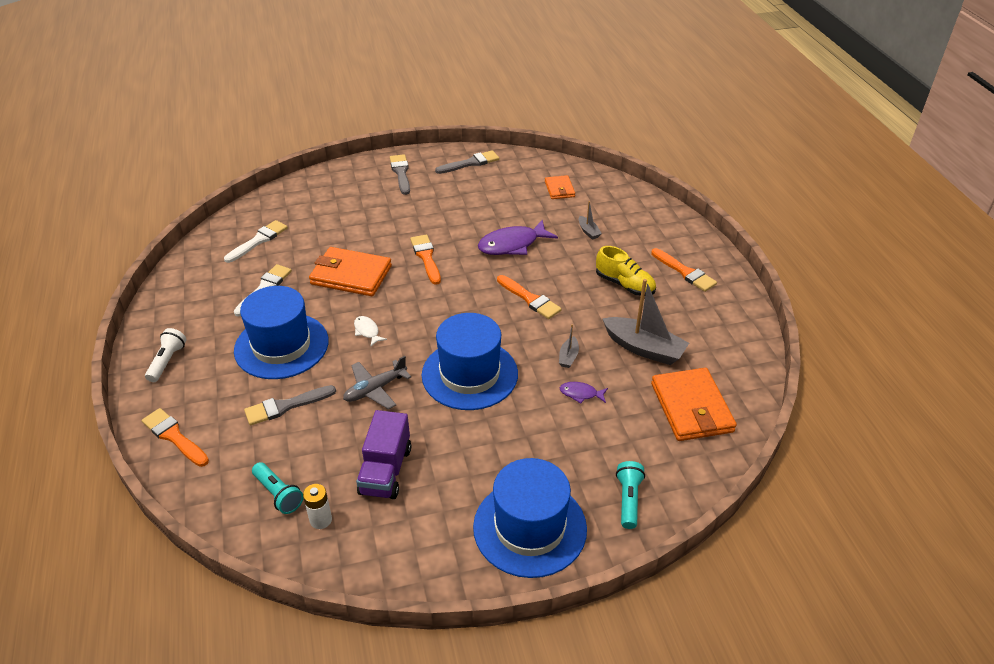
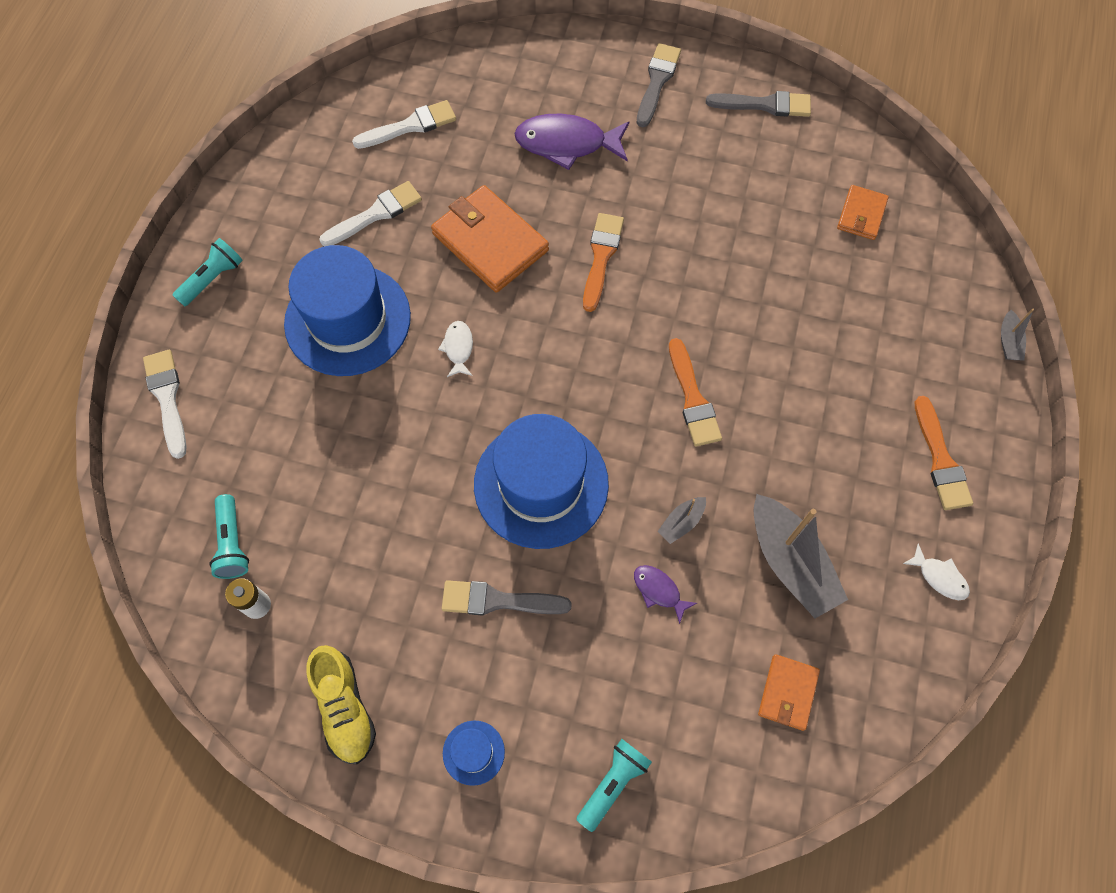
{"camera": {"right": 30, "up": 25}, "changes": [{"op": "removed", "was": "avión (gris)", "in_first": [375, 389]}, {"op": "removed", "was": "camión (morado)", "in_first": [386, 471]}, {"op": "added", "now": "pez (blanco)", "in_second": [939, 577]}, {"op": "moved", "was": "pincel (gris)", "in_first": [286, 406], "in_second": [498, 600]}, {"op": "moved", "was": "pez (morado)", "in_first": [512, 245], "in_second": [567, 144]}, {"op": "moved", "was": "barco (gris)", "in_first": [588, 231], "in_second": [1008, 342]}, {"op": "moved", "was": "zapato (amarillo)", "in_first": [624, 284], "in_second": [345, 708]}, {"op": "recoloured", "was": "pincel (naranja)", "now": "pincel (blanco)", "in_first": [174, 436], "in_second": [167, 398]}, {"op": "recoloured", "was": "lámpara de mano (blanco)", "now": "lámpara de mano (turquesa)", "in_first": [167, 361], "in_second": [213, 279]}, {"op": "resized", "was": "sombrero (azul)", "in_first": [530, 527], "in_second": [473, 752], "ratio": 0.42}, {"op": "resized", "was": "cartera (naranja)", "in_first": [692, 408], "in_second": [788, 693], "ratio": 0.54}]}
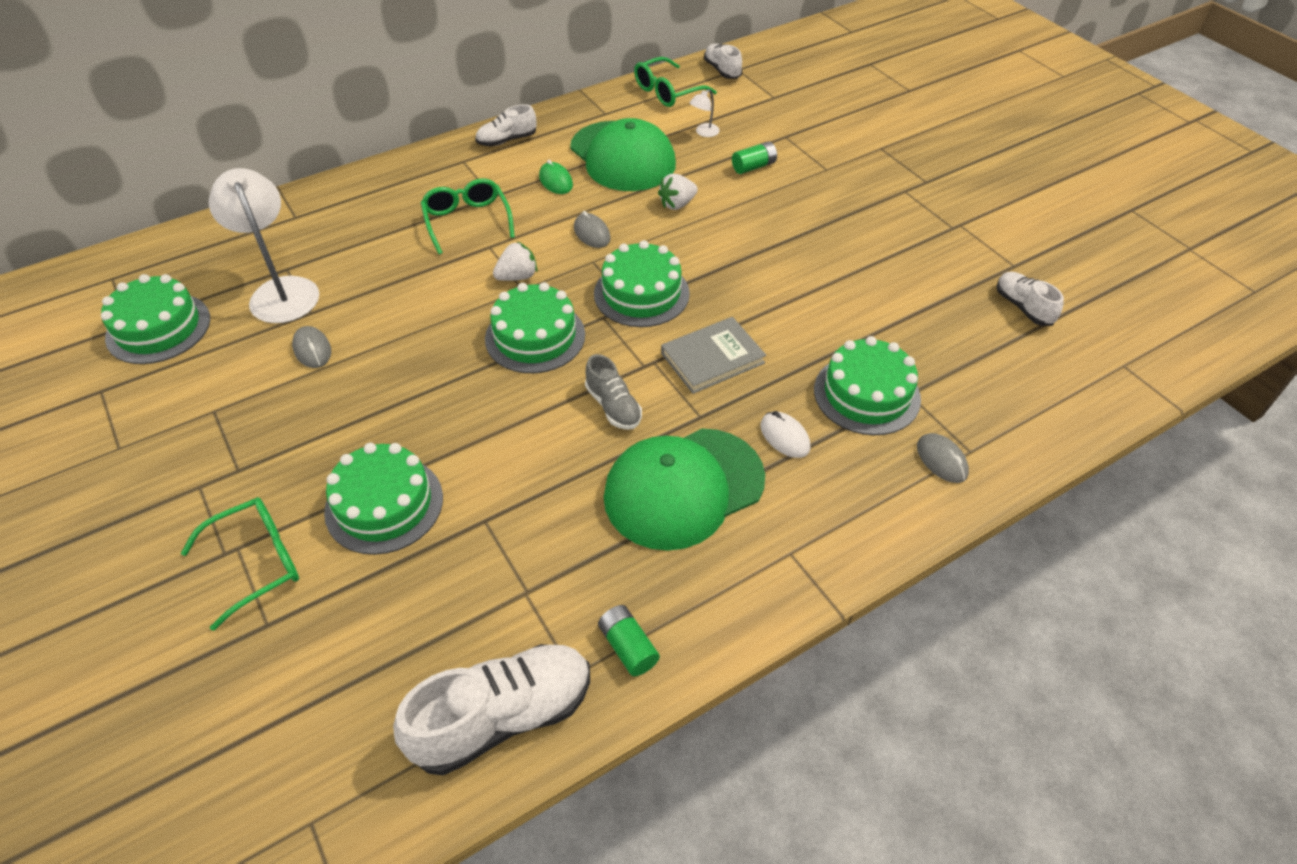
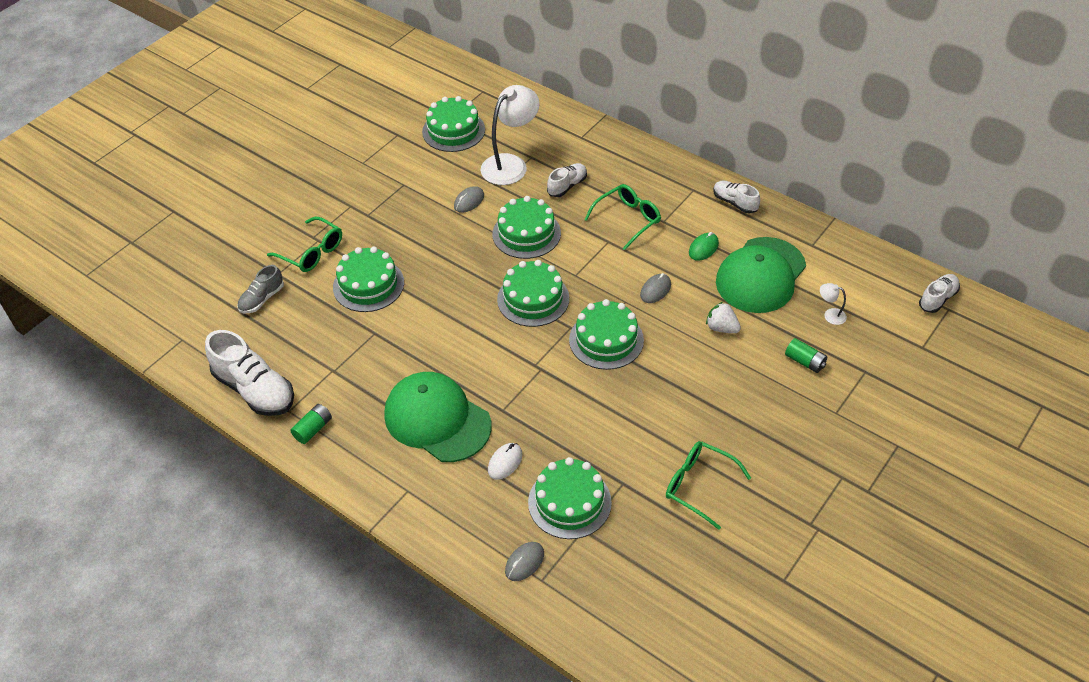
{"camera": {"right": 70, "up": 0}, "changes": [{"op": "removed", "was": "fresa (blanco)", "in_first": [517, 277]}, {"op": "removed", "was": "libro (gris)", "in_first": [712, 358]}, {"op": "added", "now": "tarta (verde)", "in_second": [526, 233]}, {"op": "moved", "was": "zapato (gris)", "in_first": [613, 406], "in_second": [262, 299]}, {"op": "moved", "was": "gafas (verde)", "in_first": [667, 92], "in_second": [698, 485]}, {"op": "moved", "was": "zapato (blanco)", "in_first": [1023, 307], "in_second": [567, 186]}]}
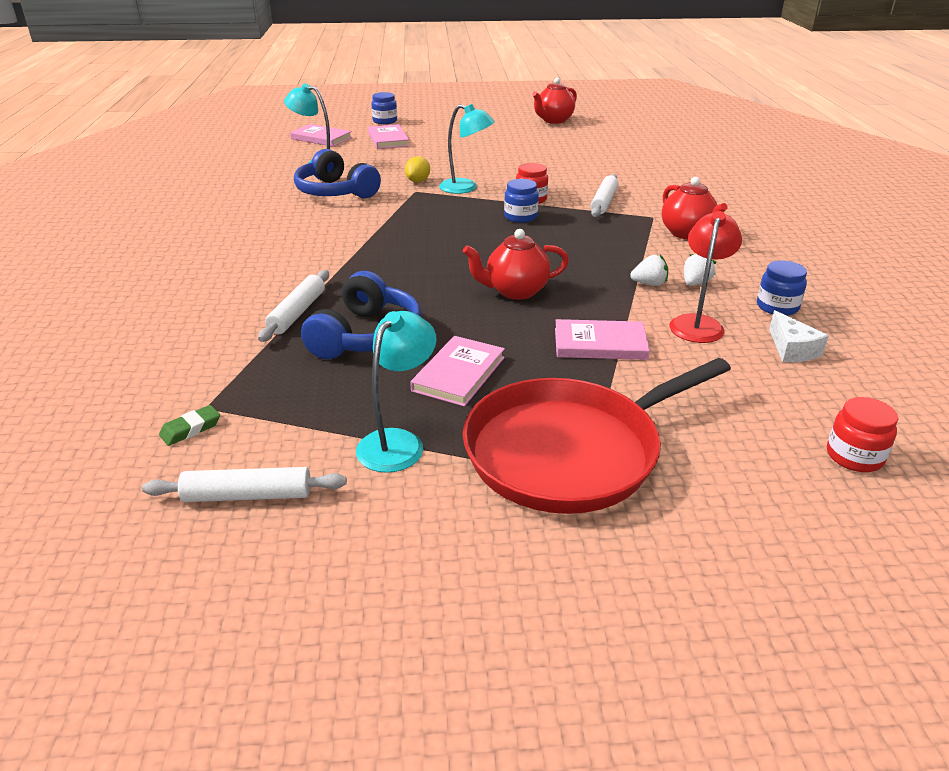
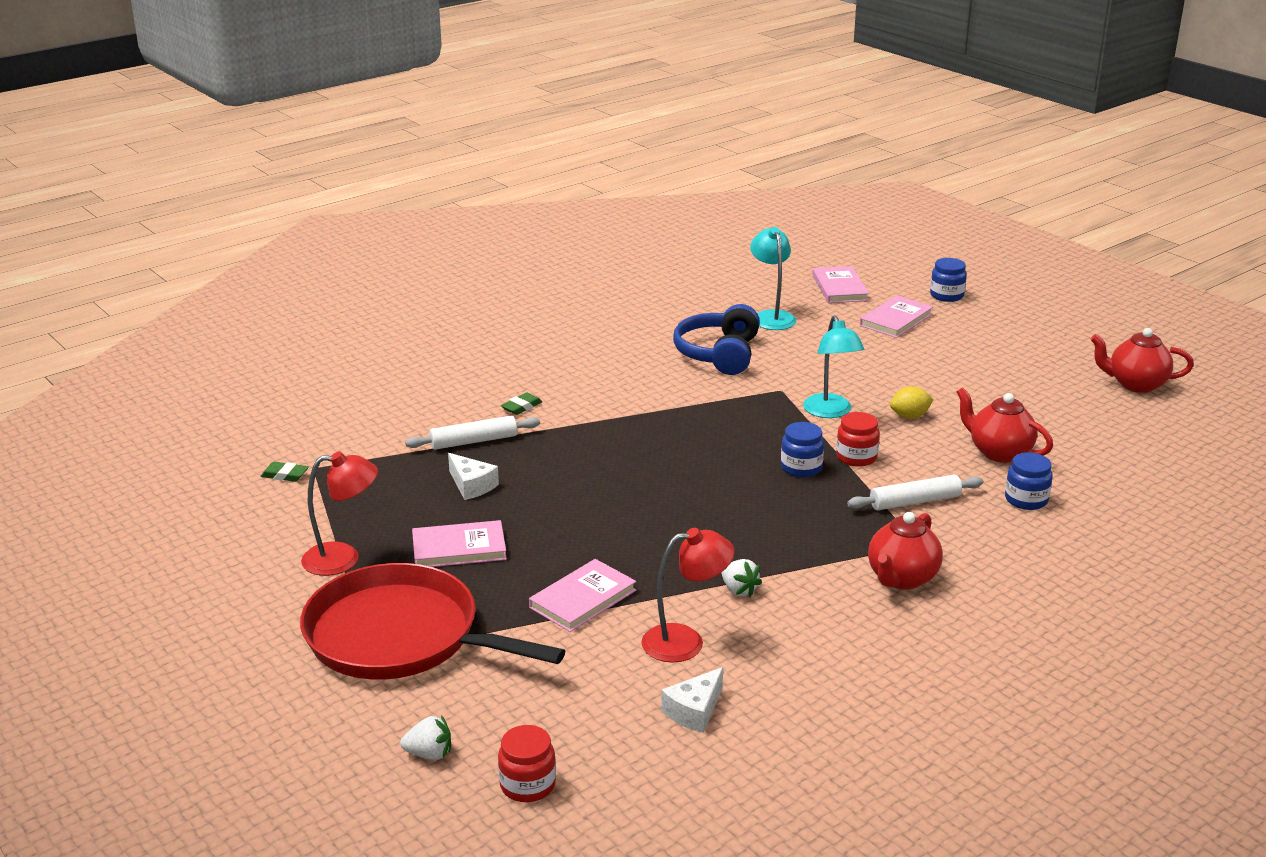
{"camera": {"right": 55, "up": -5}, "changes": [{"op": "removed", "was": "rodillo (blanco)", "in_first": [248, 496]}, {"op": "added", "now": "goma de borrar (verde)", "in_second": [521, 407]}, {"op": "moved", "was": "limón (amarillo)", "in_first": [418, 181], "in_second": [909, 416]}, {"op": "moved", "was": "tetera (rojo)", "in_first": [515, 291], "in_second": [999, 452]}, {"op": "moved", "was": "fresa (blanco)", "in_first": [695, 283], "in_second": [429, 754]}, {"op": "moved", "was": "tarro (azul)", "in_first": [777, 307], "in_second": [1026, 500]}, {"op": "replaced", "was": "auriculares (azul)", "now": "queso (blanco)", "in_first": [366, 336], "in_second": [471, 485]}, {"op": "recoloured", "was": "lámpara (turquesa)", "now": "lámpara (rojo)", "in_first": [398, 442], "in_second": [343, 559]}, {"op": "turned", "was": "libro (rosa)", "in_first": [600, 344], "in_second": [583, 599], "clockwise": 75}]}
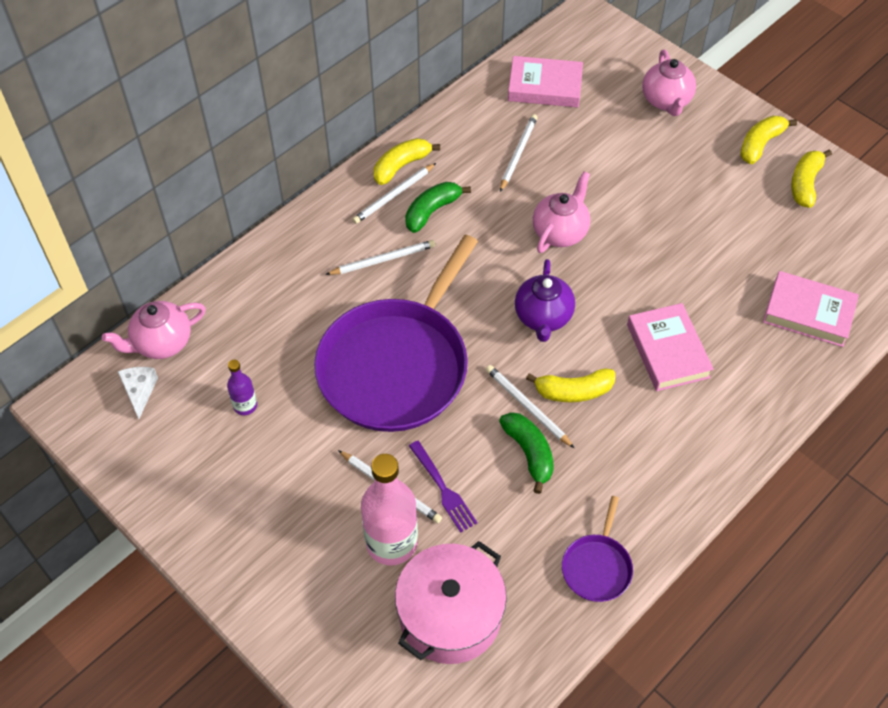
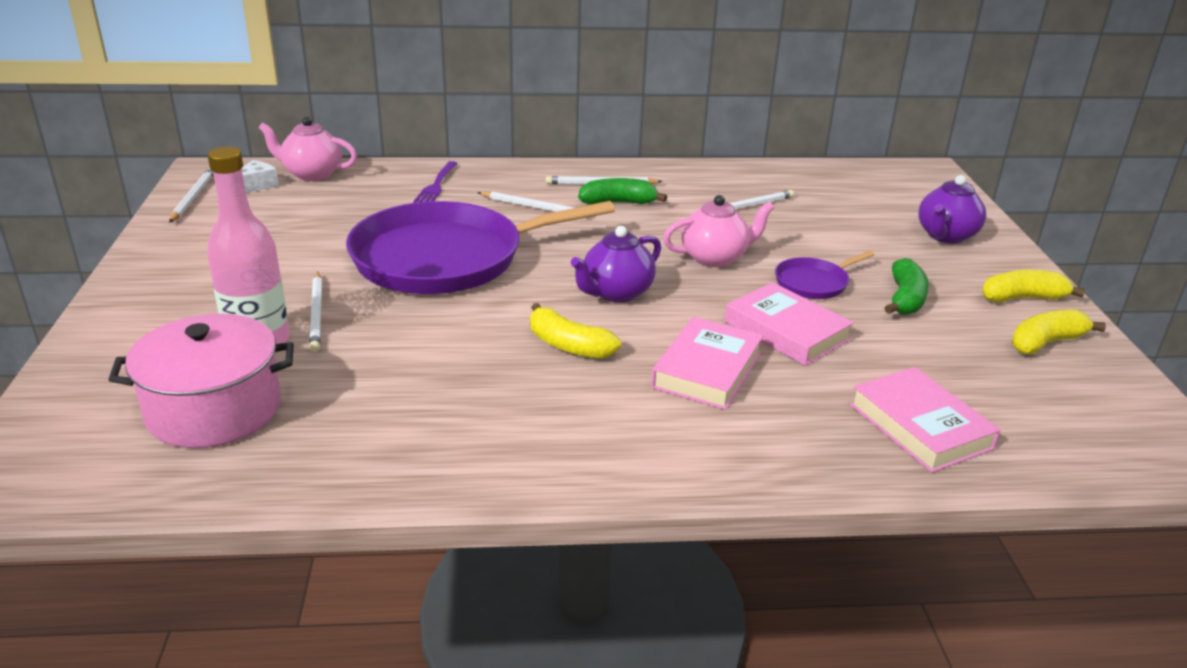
{"camera": {"right": 40, "up": -25}, "changes": [{"op": "removed", "was": "botella (morado)", "in_first": [245, 406]}, {"op": "removed", "was": "plátano (amarillo)", "in_first": [401, 166]}, {"op": "moved", "was": "tenedor (morado)", "in_first": [443, 489], "in_second": [436, 185]}, {"op": "moved", "was": "lápiz (blanco)", "in_first": [527, 407], "in_second": [193, 197]}, {"op": "moved", "was": "plátano (verde)", "in_first": [529, 453], "in_second": [905, 299]}, {"op": "moved", "was": "libro (rosa)", "in_first": [545, 86], "in_second": [786, 331]}, {"op": "moved", "was": "sartén (morado)", "in_first": [597, 567], "in_second": [814, 283]}, {"op": "recoloured", "was": "tetera (rosa)", "now": "tetera (morado)", "in_first": [666, 101], "in_second": [946, 236]}]}
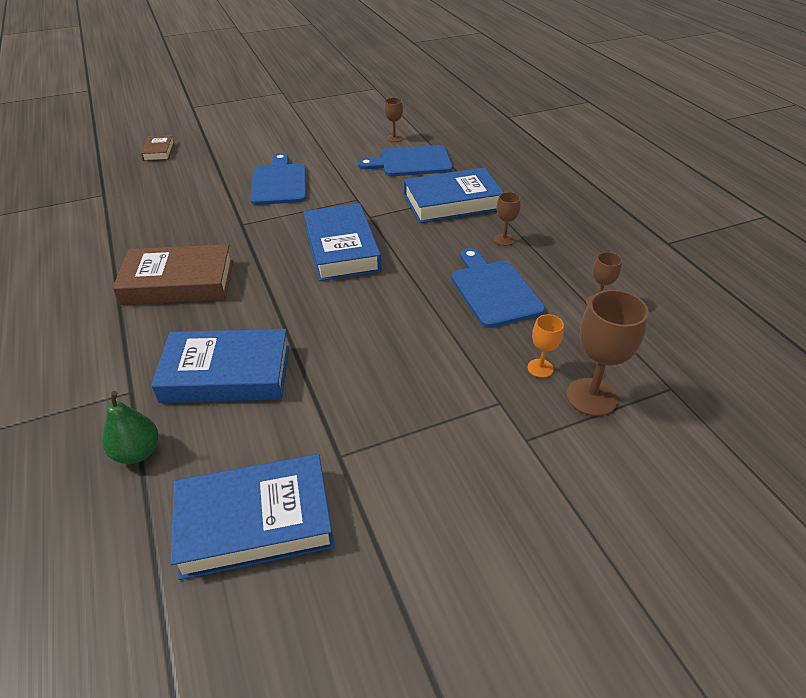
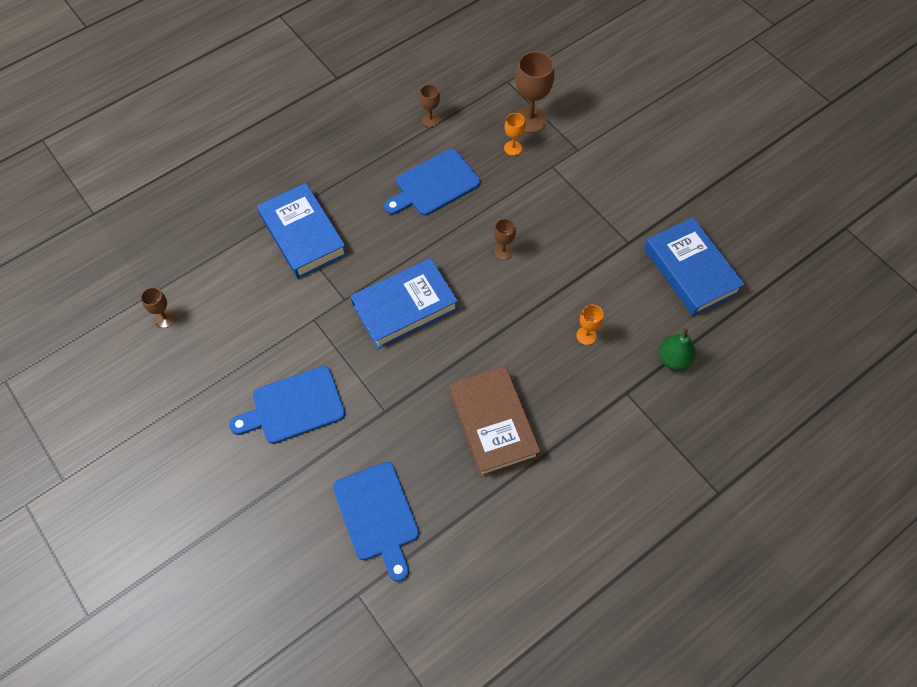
{"camera": {"right": -105, "up": 20}, "changes": [{"op": "removed", "was": "libro (marrón)", "in_first": [159, 151]}, {"op": "moved", "was": "tabla de cortar (azul)", "in_first": [411, 162], "in_second": [378, 515]}, {"op": "moved", "was": "copa (marrón)", "in_first": [504, 239], "in_second": [503, 252]}, {"op": "replaced", "was": "libro (azul)", "now": "copa (naranja)", "in_first": [226, 374], "in_second": [586, 335]}]}
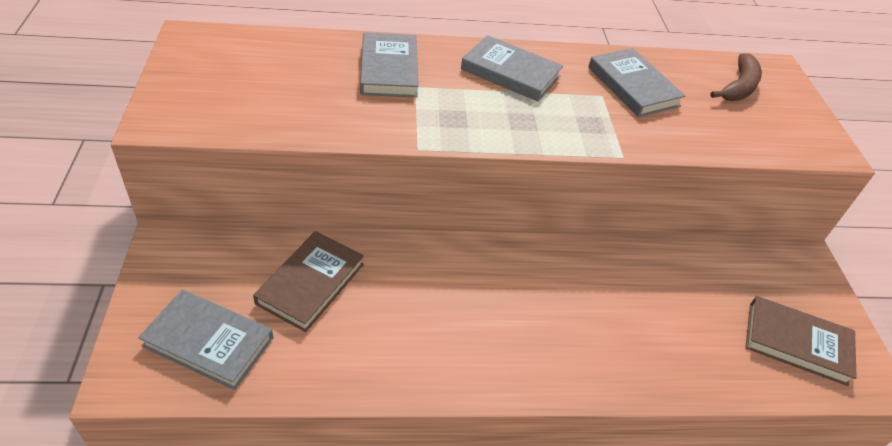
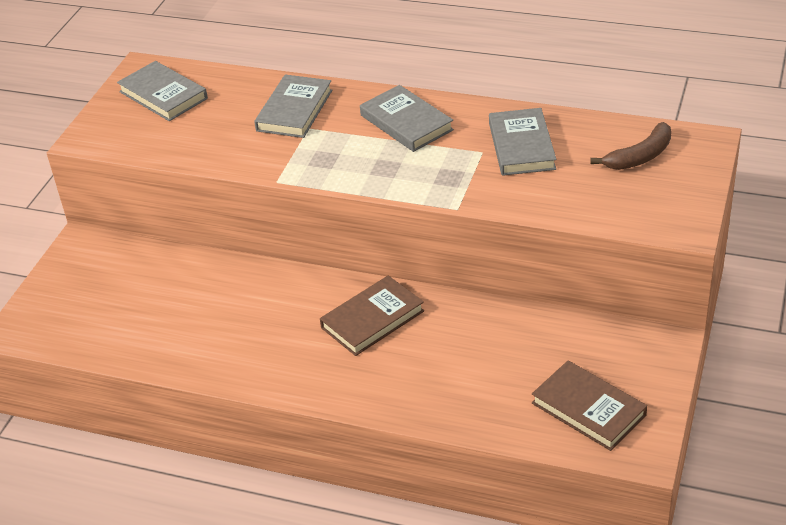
{"camera": {"right": 30, "up": -5}, "changes": [{"op": "moved", "was": "libro (gris)", "in_first": [208, 342], "in_second": [163, 95]}, {"op": "moved", "was": "libro (marrón)", "in_first": [311, 283], "in_second": [372, 319]}]}
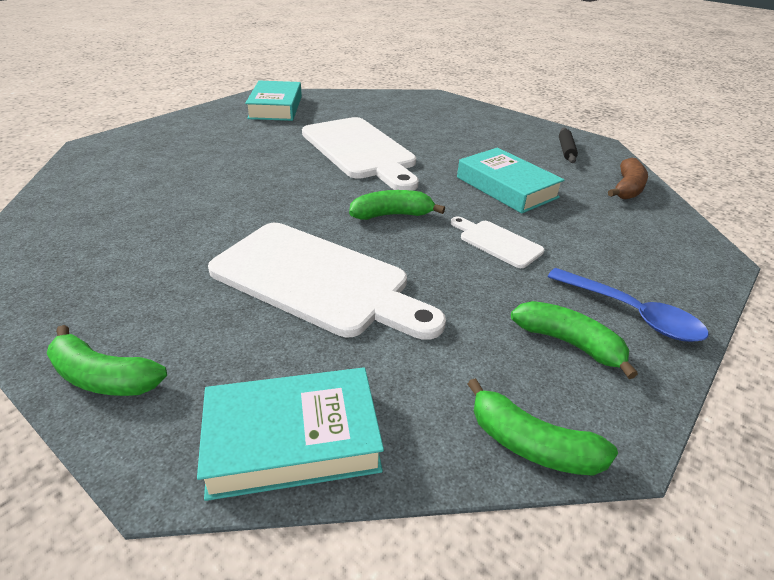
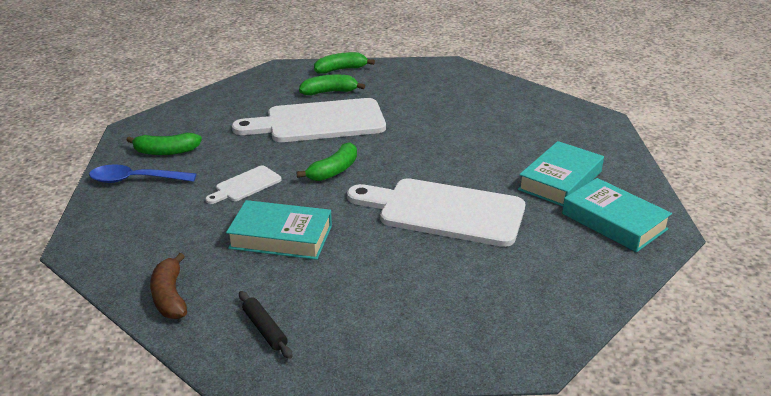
{"camera": {"right": 140, "up": -5}, "changes": [{"op": "moved", "was": "libro (turquesa)", "in_first": [292, 439], "in_second": [560, 180]}, {"op": "moved", "was": "plátano (verde)", "in_first": [531, 444], "in_second": [329, 92]}, {"op": "turned", "was": "tabla de cortar (blanco)", "in_first": [497, 242], "in_second": [245, 185], "clockwise": 135}]}
